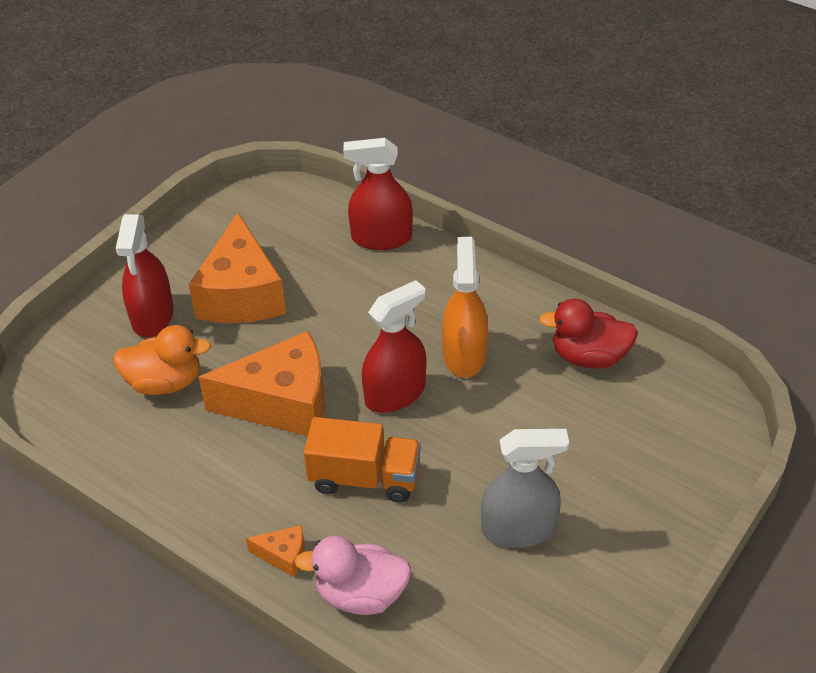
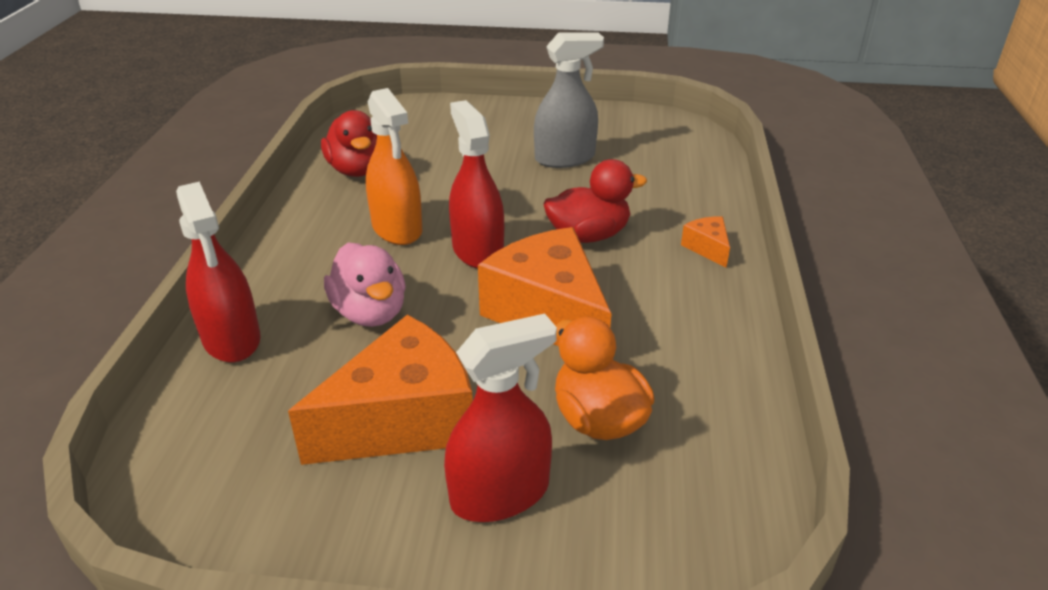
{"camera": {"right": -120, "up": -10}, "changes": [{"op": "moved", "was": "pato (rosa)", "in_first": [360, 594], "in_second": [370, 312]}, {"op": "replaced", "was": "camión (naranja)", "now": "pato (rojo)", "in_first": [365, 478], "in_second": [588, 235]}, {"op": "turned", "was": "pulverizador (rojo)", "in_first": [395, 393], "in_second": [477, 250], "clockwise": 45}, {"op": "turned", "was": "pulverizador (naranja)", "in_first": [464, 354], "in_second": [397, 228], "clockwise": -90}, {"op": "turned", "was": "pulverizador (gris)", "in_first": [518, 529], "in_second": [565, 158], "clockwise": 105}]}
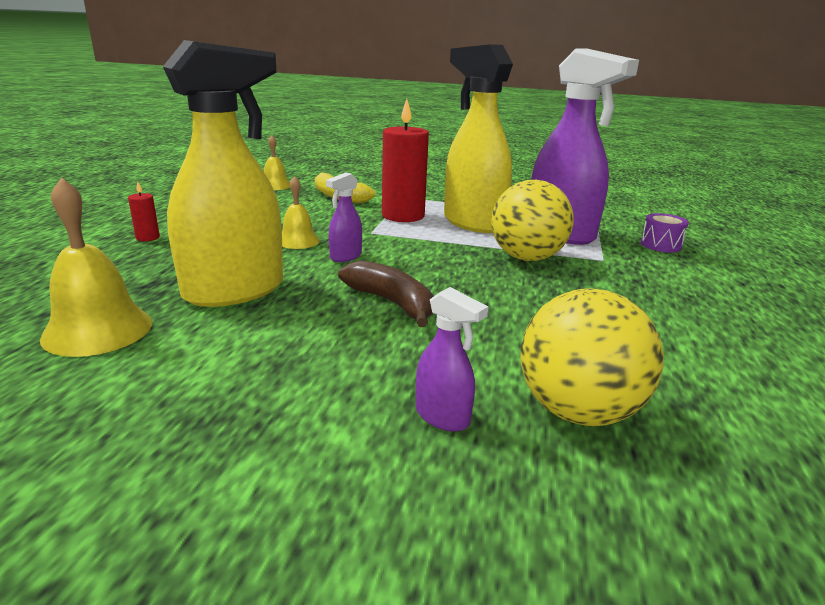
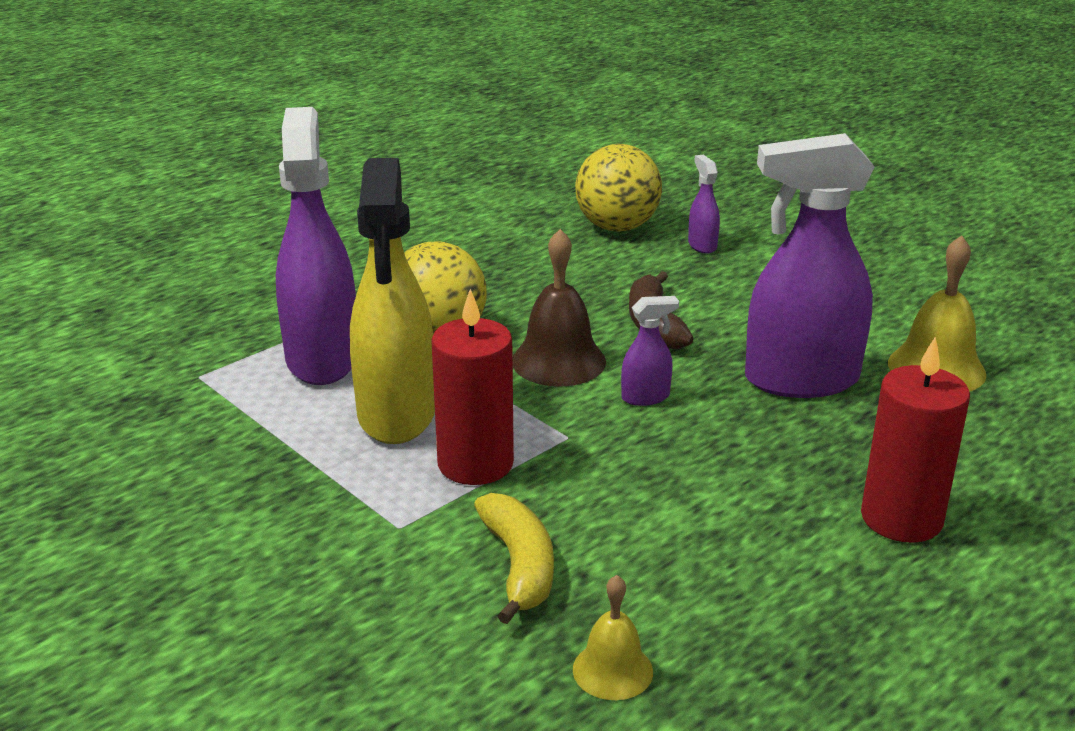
{"camera": {"right": -145, "up": 5}, "changes": [{"op": "removed", "was": "campana (amarillo)", "in_first": [298, 241]}, {"op": "removed", "was": "tambor (morado)", "in_first": [660, 245]}, {"op": "added", "now": "campana (marrón)", "in_second": [558, 361]}, {"op": "recoloured", "was": "pulverizador (amarillo)", "now": "pulverizador (morado)", "in_first": [235, 290], "in_second": [800, 380]}, {"op": "resized", "was": "vela (rojo)", "in_first": [147, 237], "in_second": [901, 518], "ratio": 2.27}]}
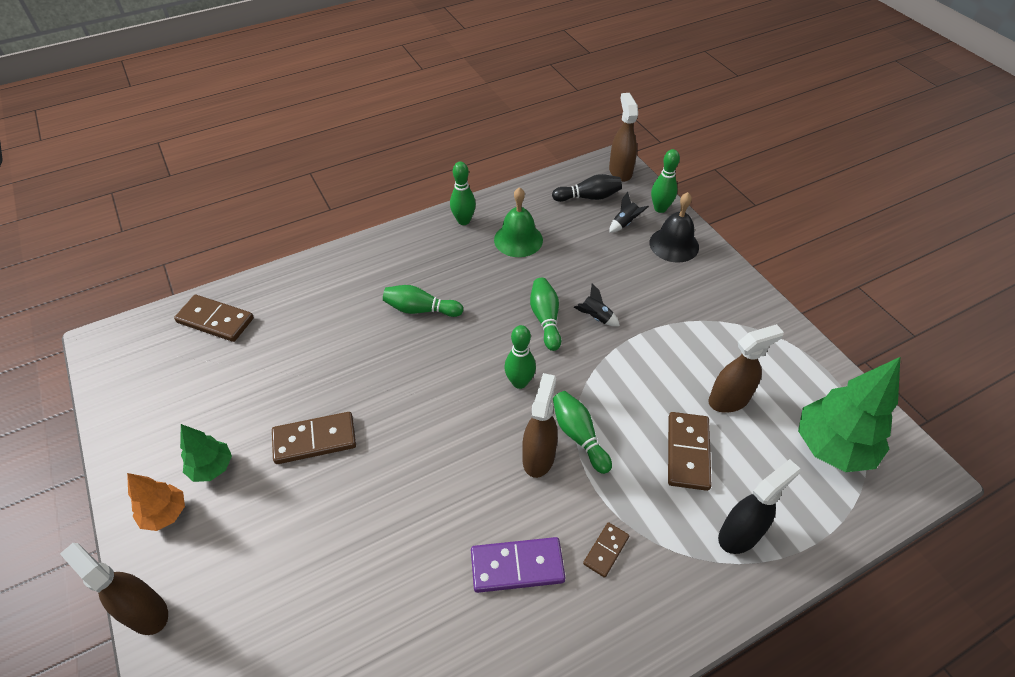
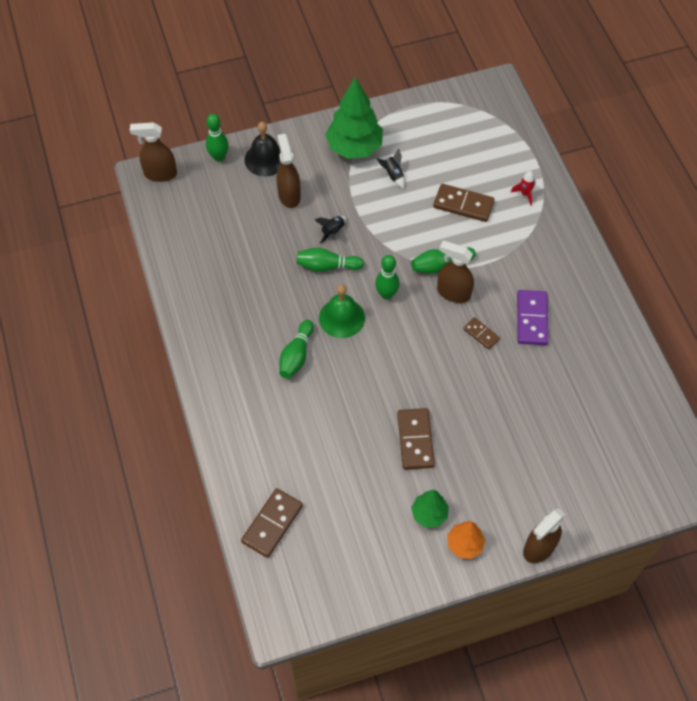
{"camera": {"right": -80, "up": 10}, "changes": [{"op": "removed", "was": "bolo (verde)", "in_first": [463, 221]}, {"op": "removed", "was": "bolo (negro)", "in_first": [588, 197]}, {"op": "moved", "was": "campana (verde)", "in_first": [518, 239], "in_second": [342, 318]}, {"op": "moved", "was": "ficha de dominó (marrón)", "in_first": [606, 550], "in_second": [481, 334]}, {"op": "moved", "was": "cohete (negro)", "in_first": [625, 223], "in_second": [393, 175]}, {"op": "moved", "was": "pulverizador (marrón)", "in_first": [729, 400], "in_second": [289, 195]}, {"op": "moved", "was": "árbol (verde)", "in_first": [832, 447], "in_second": [354, 147]}, {"op": "replaced", "was": "pulverizador (negro)", "now": "cohete (rojo)", "in_first": [739, 534], "in_second": [525, 194]}]}
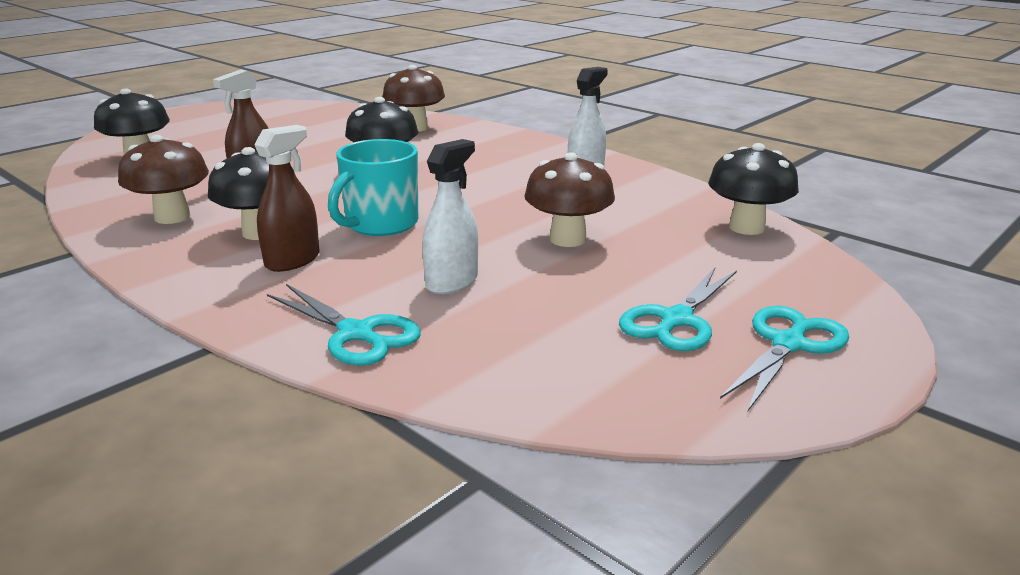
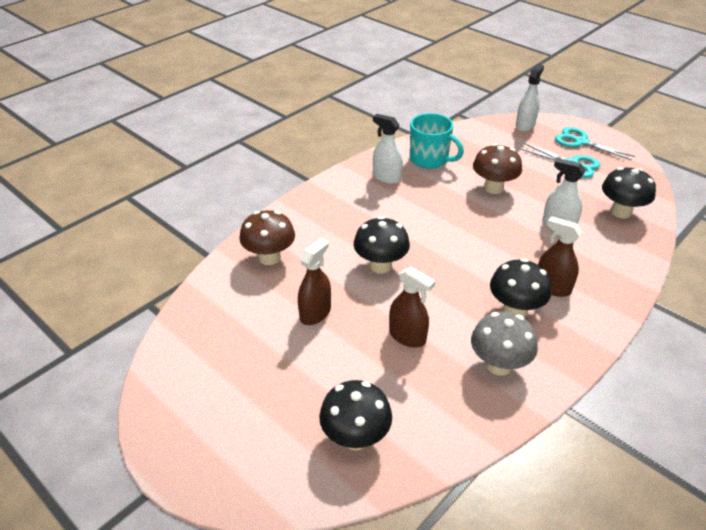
{"camera": {"right": -90, "up": 15}, "changes": [{"op": "removed", "was": "tijeras (turquesa)", "in_first": [356, 334]}, {"op": "added", "now": "pulverizador (marrón)", "in_second": [315, 313]}, {"op": "added", "now": "pulverizador (blanco)", "in_second": [525, 125]}, {"op": "moved", "was": "taza (turquesa)", "in_first": [380, 224], "in_second": [430, 159]}, {"op": "moved", "was": "seta (negro)", "in_first": [746, 227], "in_second": [621, 212]}, {"op": "recoloured", "was": "seta (marrón)", "now": "seta (gris)", "in_first": [172, 217], "in_second": [499, 365]}]}
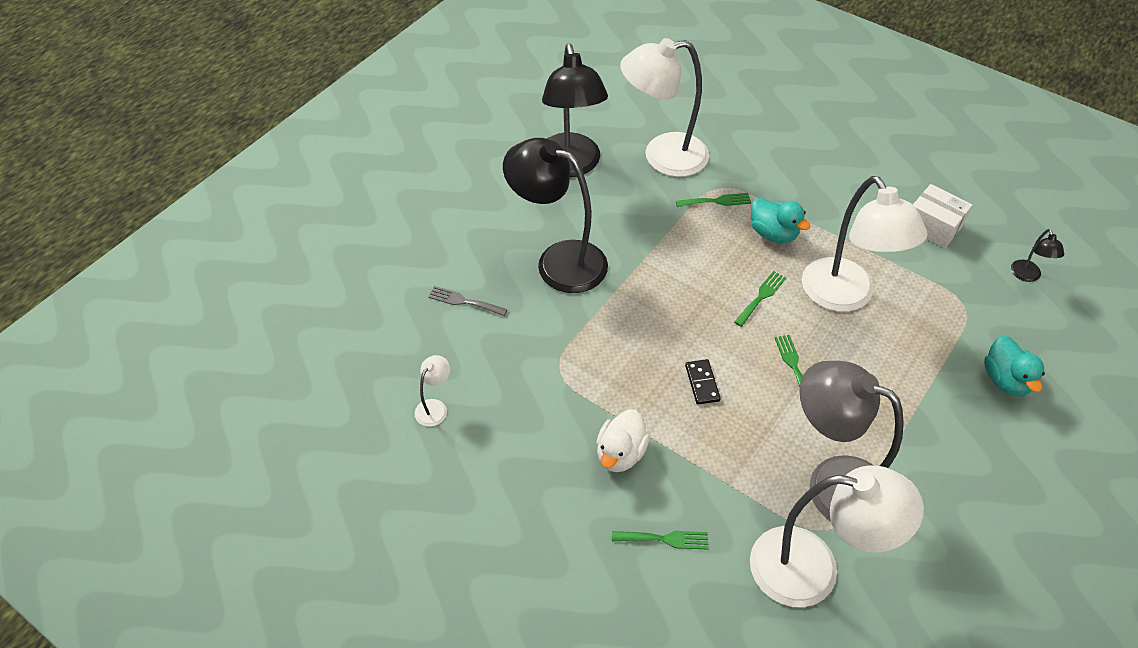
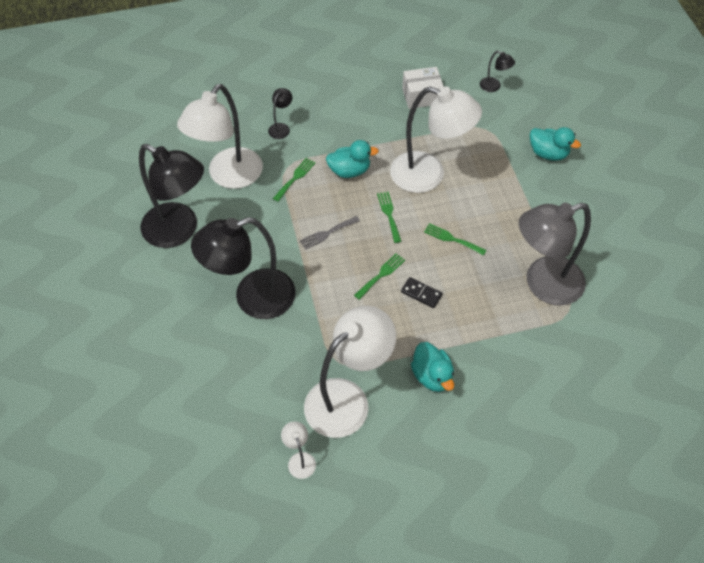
{"camera": {"right": -50, "up": 5}, "changes": [{"op": "added", "now": "lámpara (negro)", "in_second": [281, 128]}, {"op": "moved", "was": "tenedor (gris)", "in_first": [464, 301], "in_second": [327, 233]}, {"op": "moved", "was": "tenedor (verde)", "in_first": [665, 539], "in_second": [381, 275]}, {"op": "moved", "was": "lámpara (blanco)", "in_first": [813, 569], "in_second": [347, 399]}, {"op": "recoloured", "was": "pato (blanco)", "now": "pato (turquesa)", "in_first": [620, 454], "in_second": [432, 376]}]}
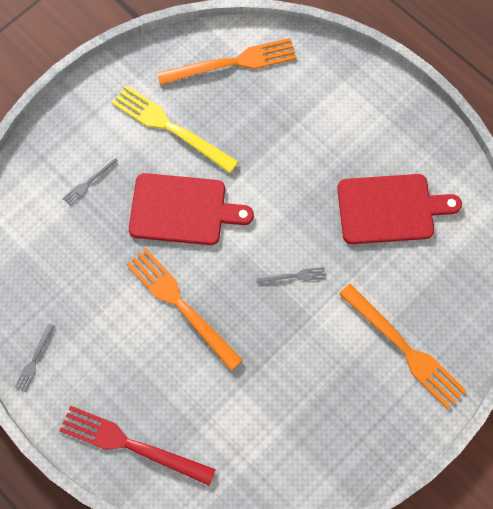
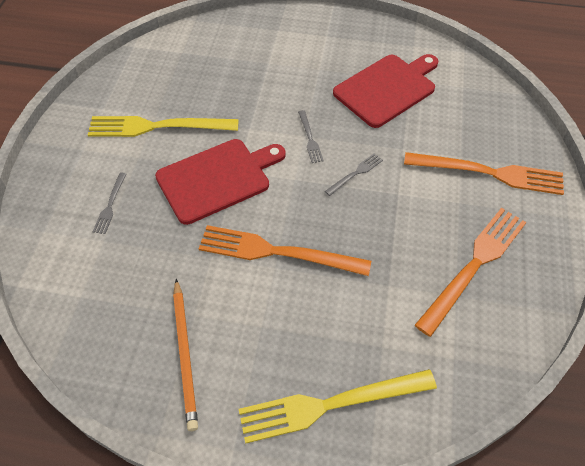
{"camera": {"right": -35, "up": -15}, "changes": [{"op": "added", "now": "lápiz (naranja)", "in_second": [185, 354]}, {"op": "moved", "was": "tenedor (gris)", "in_first": [34, 359], "in_second": [309, 138]}, {"op": "moved", "was": "tenedor (naranja)", "in_first": [232, 63], "in_second": [474, 266]}, {"op": "recoloured", "was": "tenedor (rojo)", "now": "tenedor (amarillo)", "in_first": [132, 445], "in_second": [331, 404]}]}
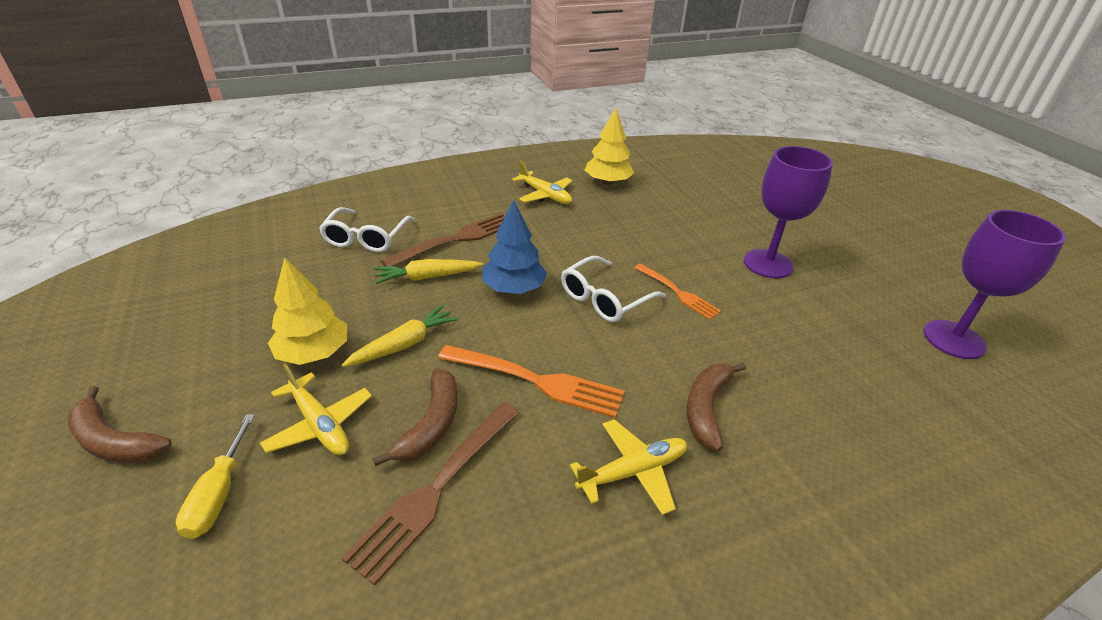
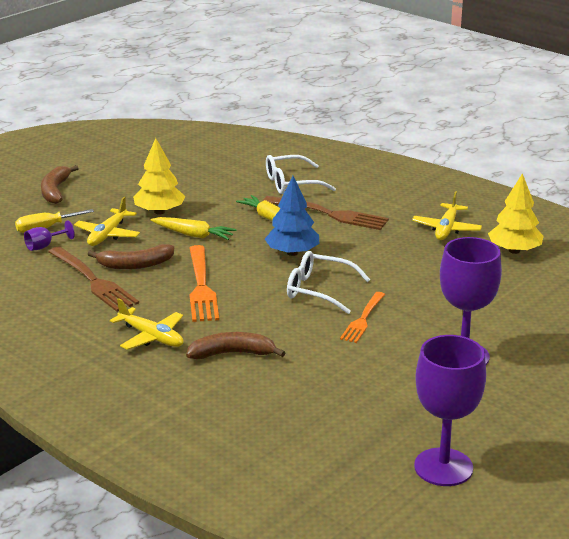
{"camera": {"right": 65, "up": -10}, "changes": [{"op": "added", "now": "copa (morado)", "in_second": [44, 246]}, {"op": "turned", "was": "tenedor (marrón)", "in_first": [437, 487], "in_second": [92, 281], "clockwise": -135}]}
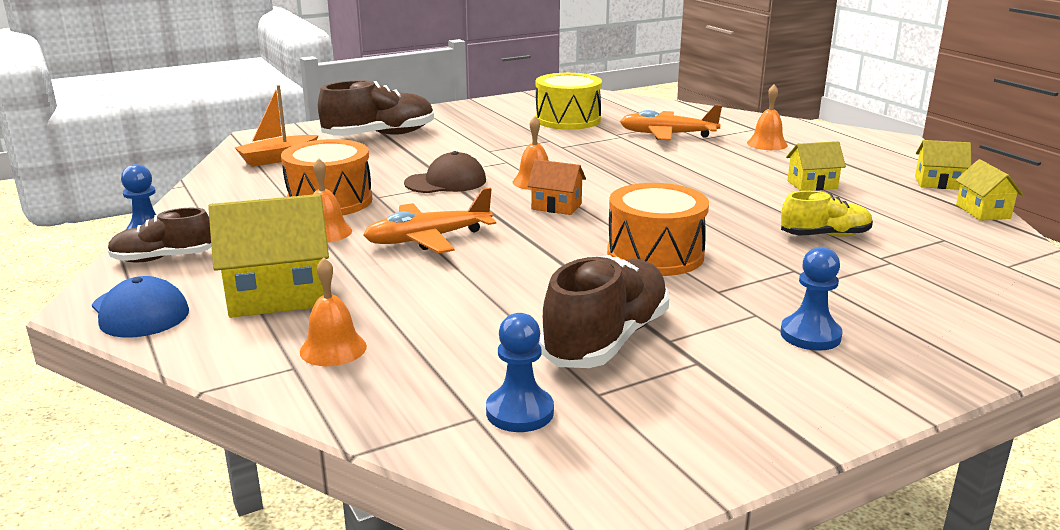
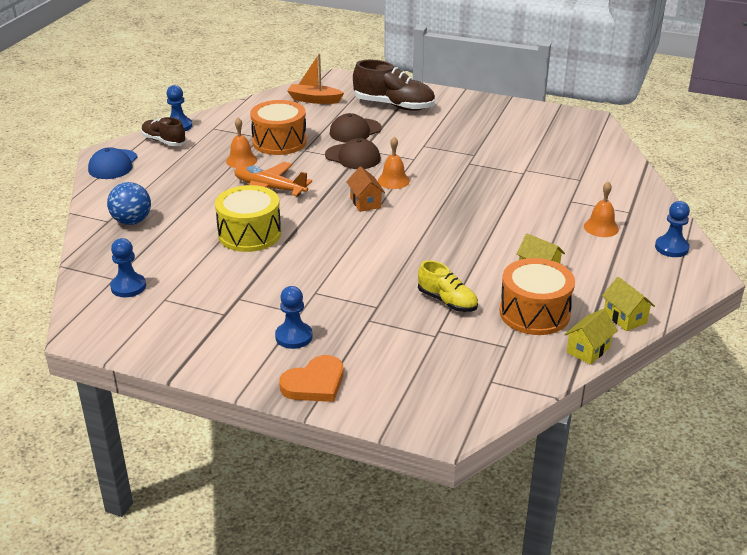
{"camera": {"right": 50, "up": 10}, "changes": [{"op": "removed", "was": "casa (amarillo)", "in_first": [278, 296]}, {"op": "removed", "was": "zapato (marrón)", "in_first": [606, 340]}, {"op": "removed", "was": "avión (naranja)", "in_first": [667, 135]}, {"op": "added", "now": "corazón (naranja)", "in_second": [314, 383]}, {"op": "added", "now": "gorra (marrón)", "in_second": [355, 131]}, {"op": "added", "now": "peón (azul)", "in_second": [671, 248]}, {"op": "moved", "was": "tambor (amarillo)", "in_first": [568, 120], "in_second": [249, 234]}, {"op": "moved", "was": "tambor (naranja)", "in_first": [655, 254], "in_second": [534, 313]}, {"op": "replaced", "was": "campana (naranja)", "now": "pelota (azul)", "in_first": [333, 349], "in_second": [132, 221]}]}
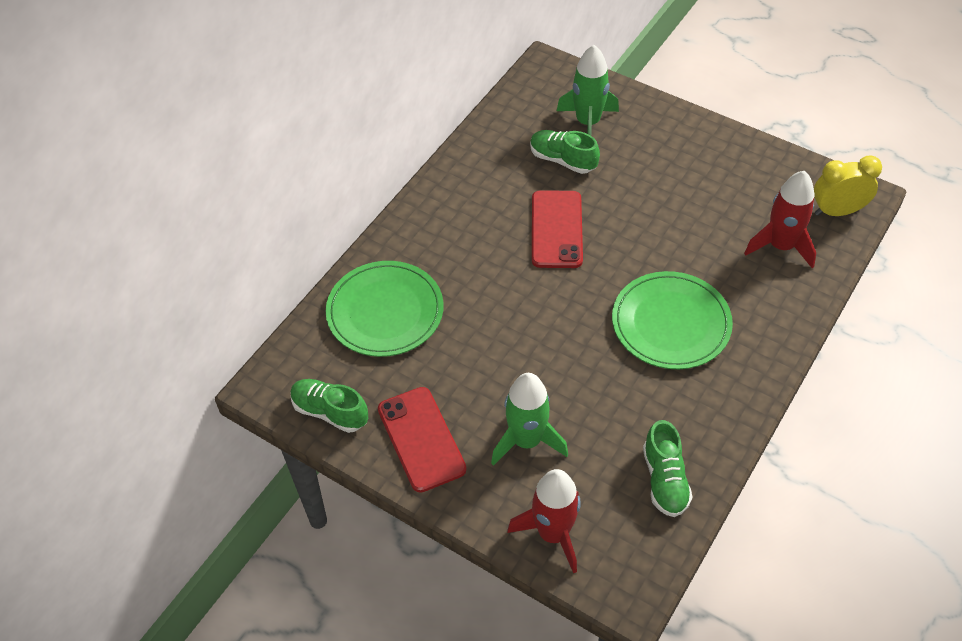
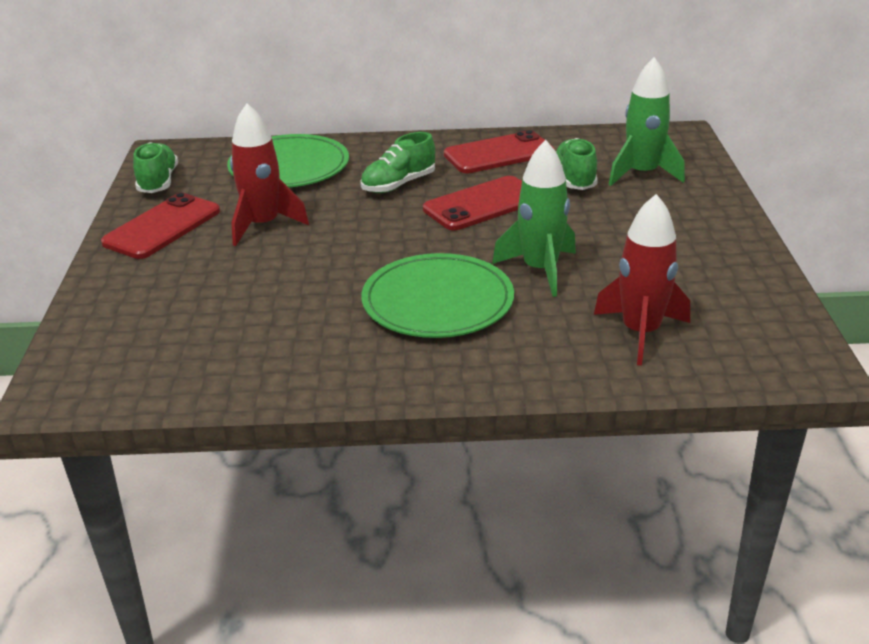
{"camera": {"right": 55, "up": -20}, "changes": [{"op": "removed", "was": "despertador (amarillo)", "in_first": [837, 211]}, {"op": "added", "now": "móvil (rojo)", "in_second": [499, 154]}, {"op": "moved", "was": "cohete (verde)", "in_first": [526, 441], "in_second": [540, 270]}, {"op": "moved", "was": "cohete (rojo)", "in_first": [553, 534], "in_second": [263, 225]}, {"op": "moved", "was": "zapato (verde)", "in_first": [665, 480], "in_second": [398, 185]}]}
